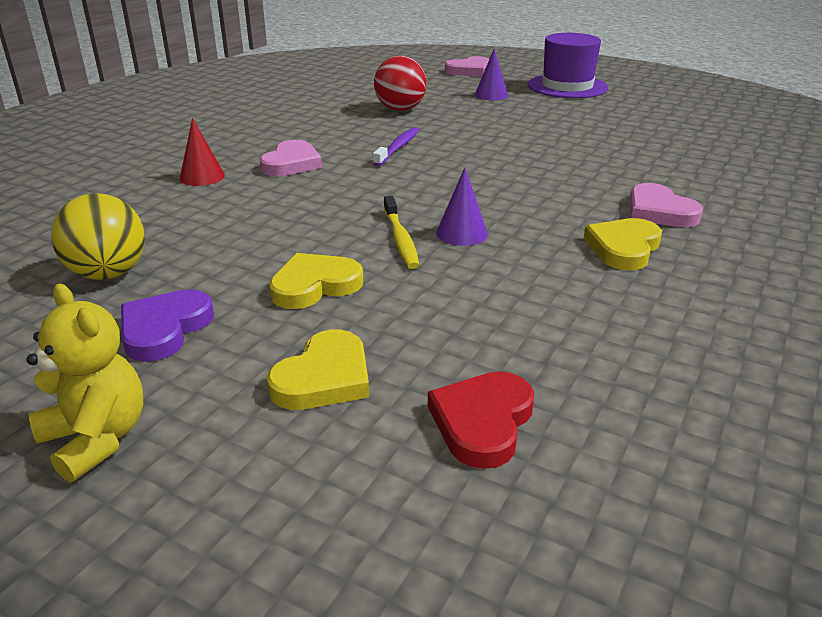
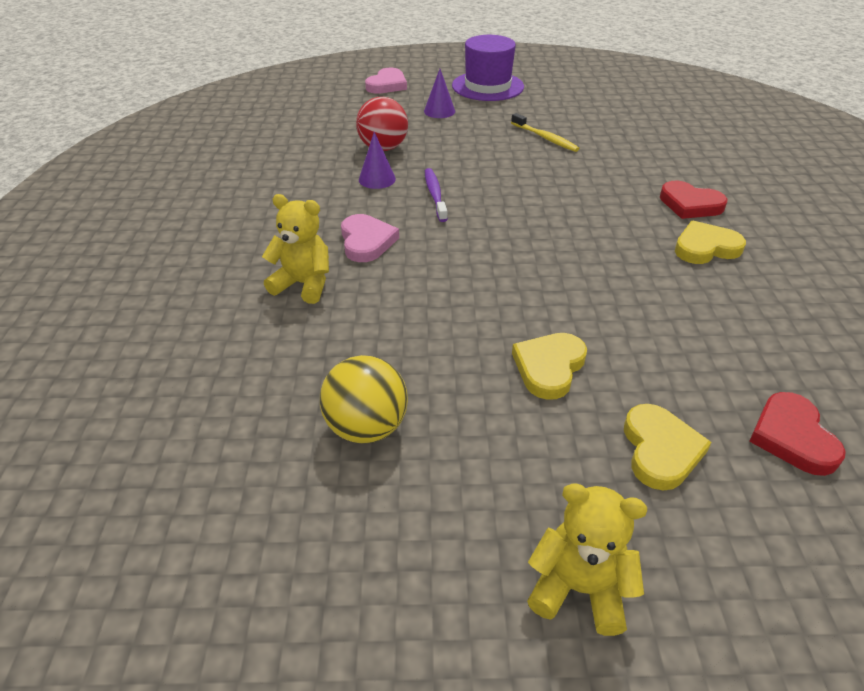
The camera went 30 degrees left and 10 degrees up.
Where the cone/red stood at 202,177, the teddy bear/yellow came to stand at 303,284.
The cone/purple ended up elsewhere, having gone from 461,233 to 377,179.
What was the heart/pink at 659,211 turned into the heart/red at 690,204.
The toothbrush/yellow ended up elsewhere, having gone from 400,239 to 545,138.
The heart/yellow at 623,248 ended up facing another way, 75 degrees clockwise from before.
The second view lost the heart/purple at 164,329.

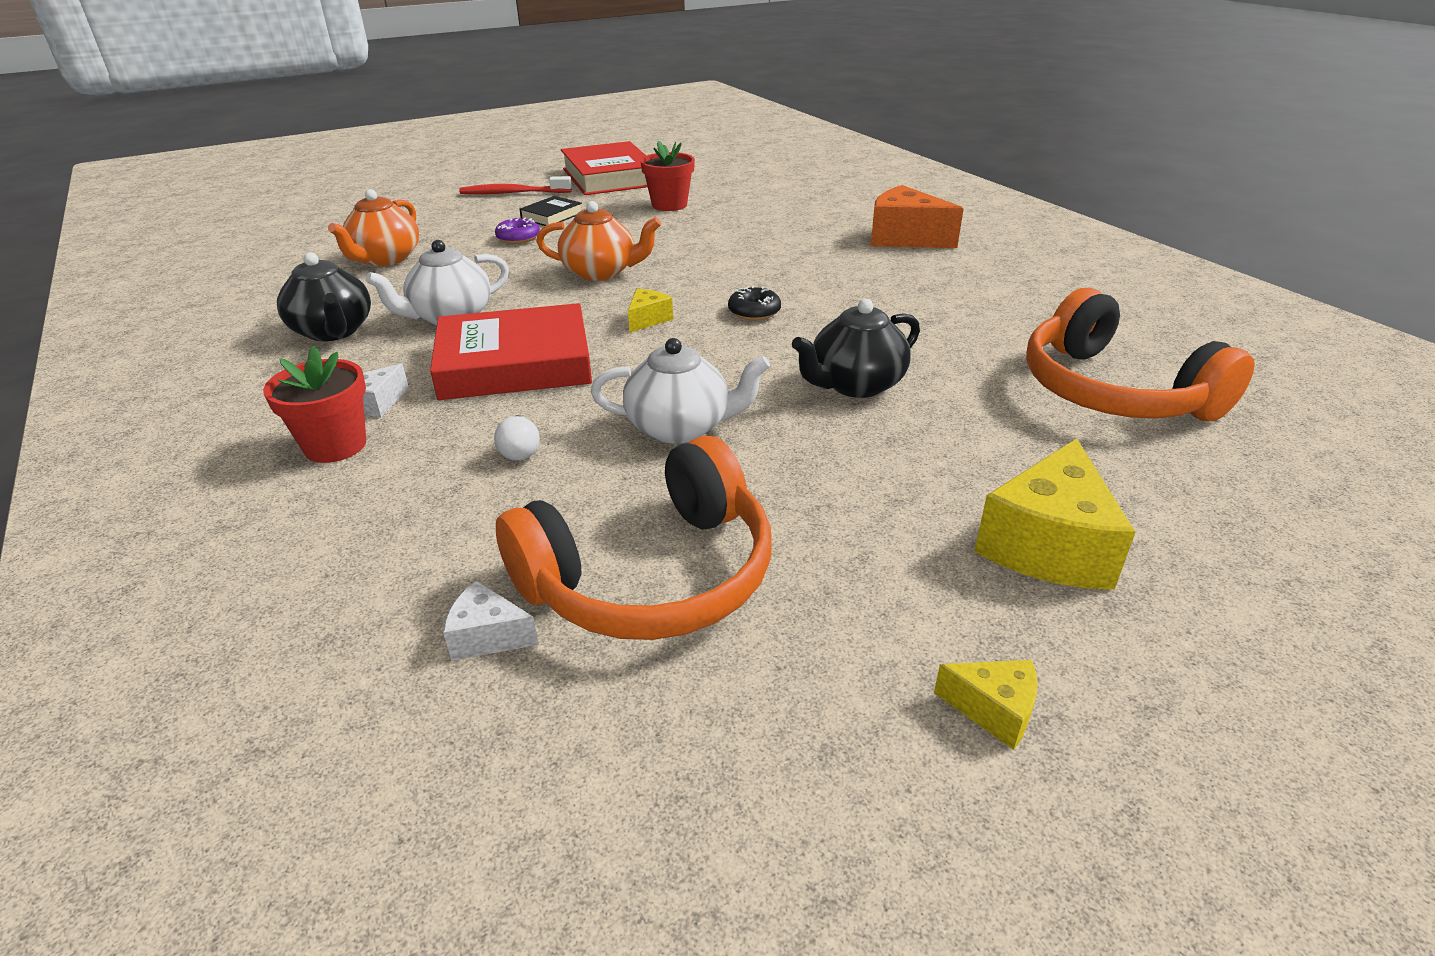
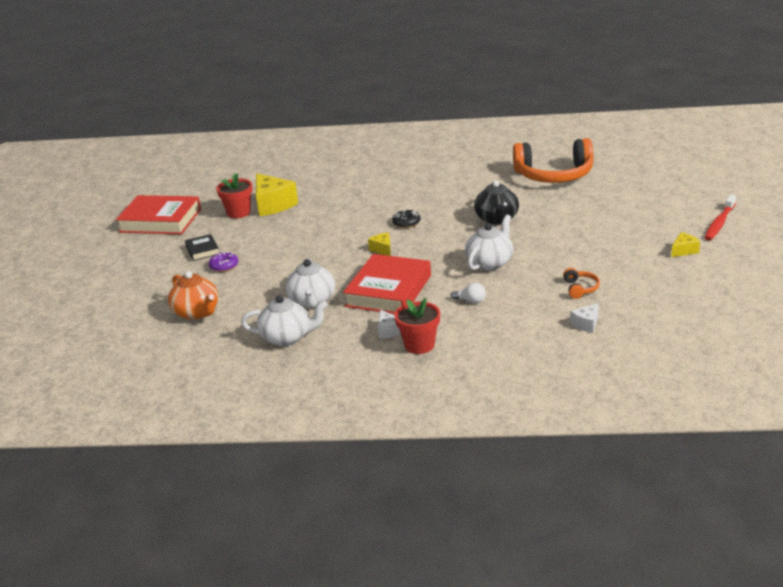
The camera went 55 degrees left and 5 degrees down.
The toothbrush/red ended up elsewhere, having gone from 514,193 to 719,223.
The second view lost the cheese/orange at 904,238.
The second view lost the teapot/orange at 601,272.
What was the teapot/black at 333,331 turned into the teapot/white at 287,337.
The size of the headphones/orange at 651,575 changed by a factor of 0.40.
The cheese/yellow ended up elsewhere, having gone from 1047,545 to 273,205.

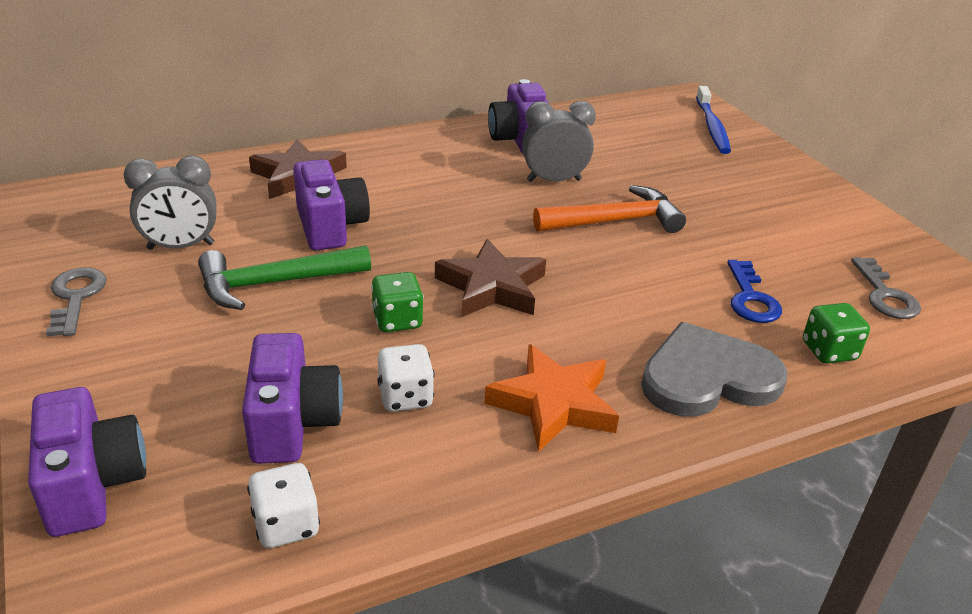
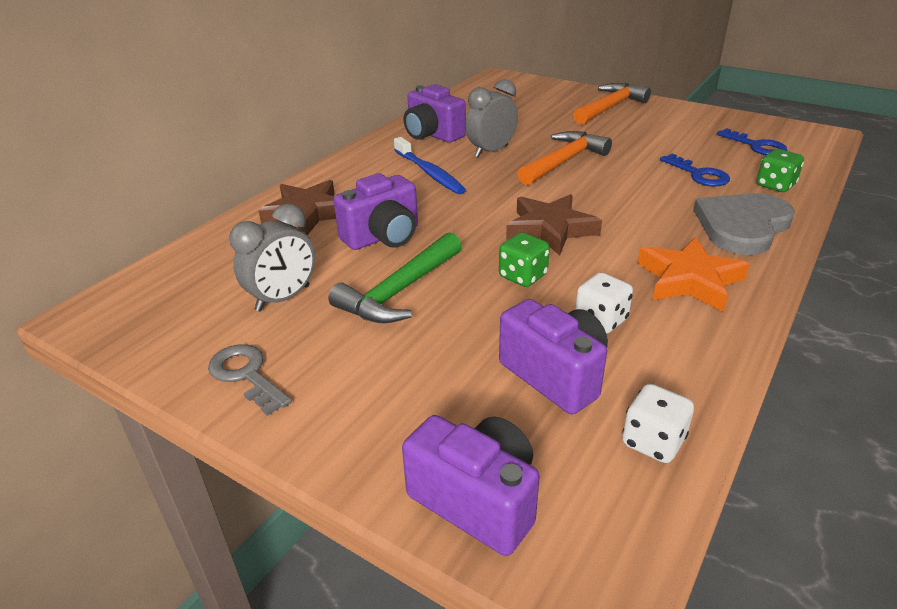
The camera went 30 degrees left and 0 degrees up.
The toothbrush/blue ended up elsewhere, having gone from 712,127 to 429,173.
The camera/purple at 330,227 ended up facing another way, 105 degrees clockwise from before.
What was the key/grey at 885,295 turned into the key/blue at 756,146.
The second view gained the hammer/orange at 610,107.

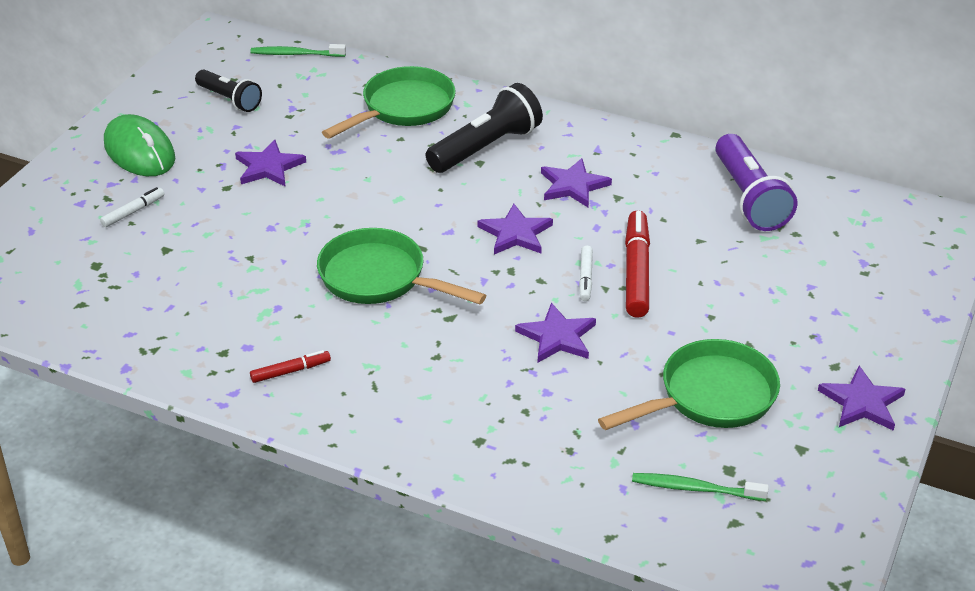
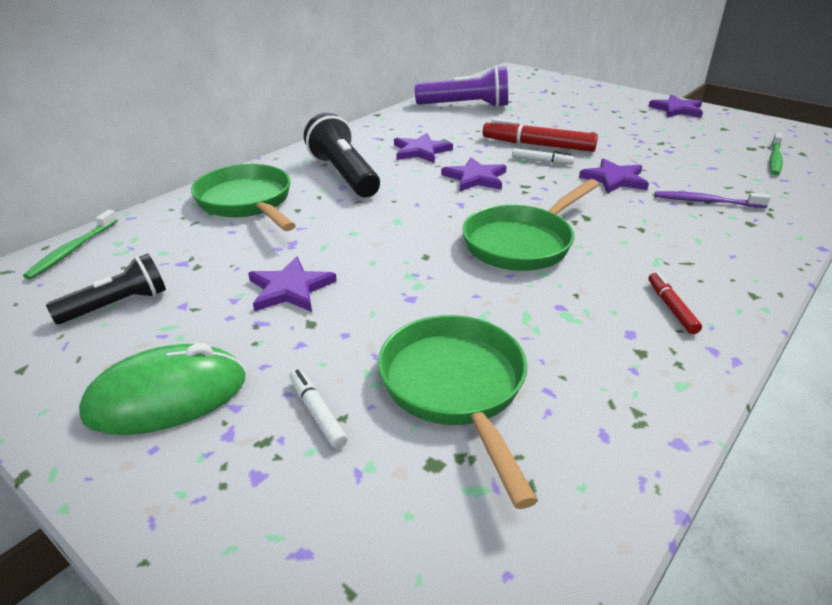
The camera went 75 degrees left and 5 degrees down.
The pan/green ended up elsewhere, having gone from 710,397 to 456,389.
The second view gained the toothbrush/purple at 706,202.

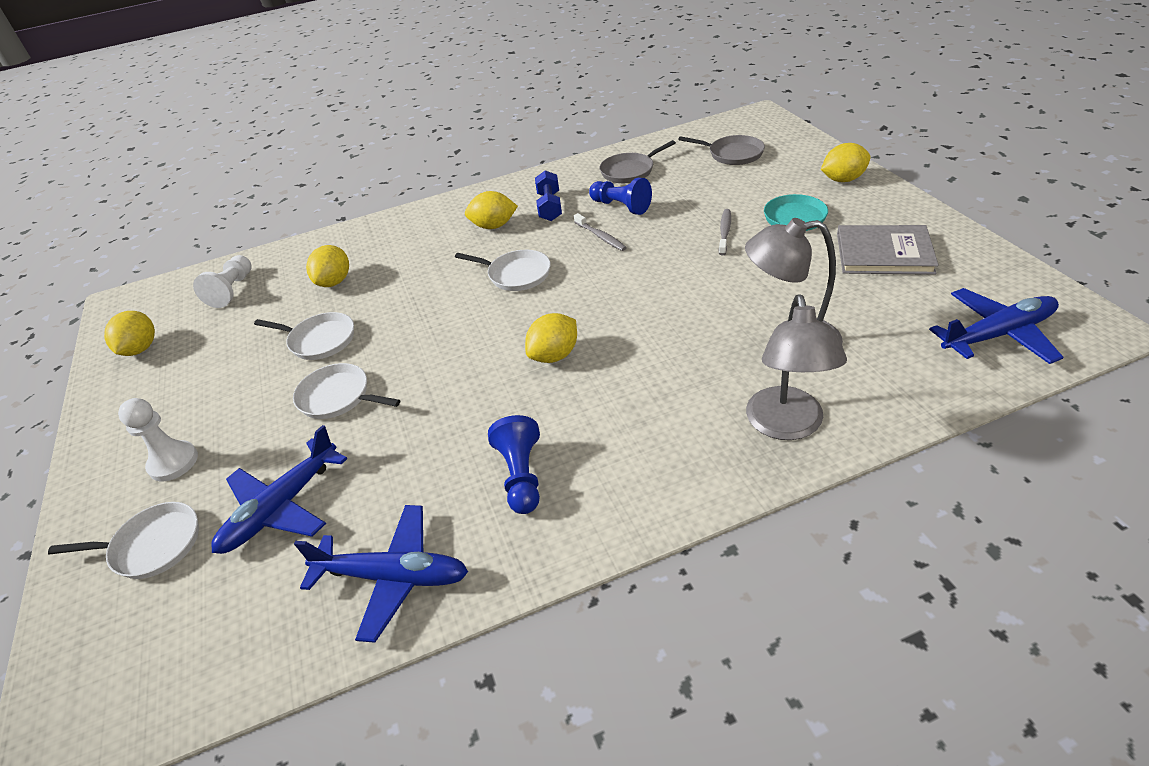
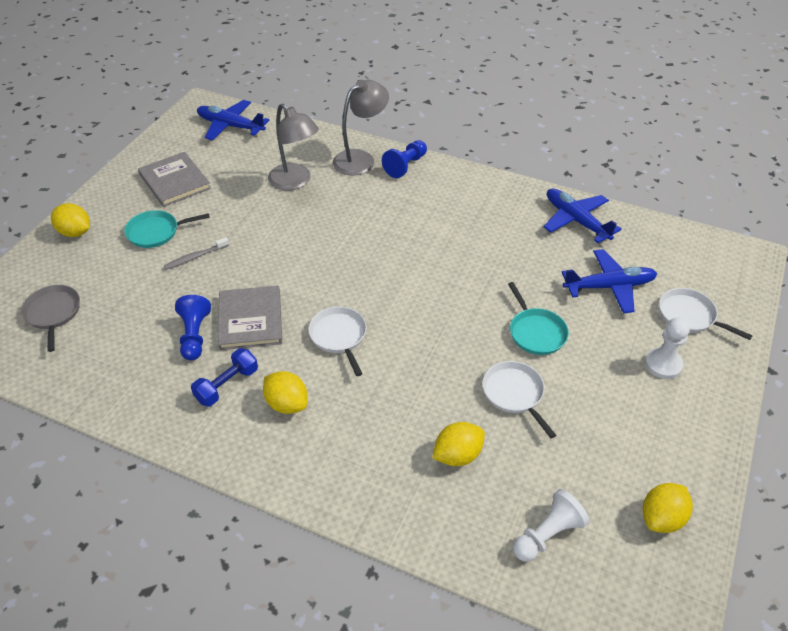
The camera went 140 degrees left and 5 degrees up.
The second view lost the pan/grey at 629,171.
Where the toothbrush/grey stood at 601,237, the book/grey came to stand at 250,320.
The second view lost the lemon/yellow at 554,355.
What was the pan/white at 337,397 turned into the pan/turquoise at 536,332.
The pawn/blue ended up elsewhere, having gone from 521,476 to 405,166.

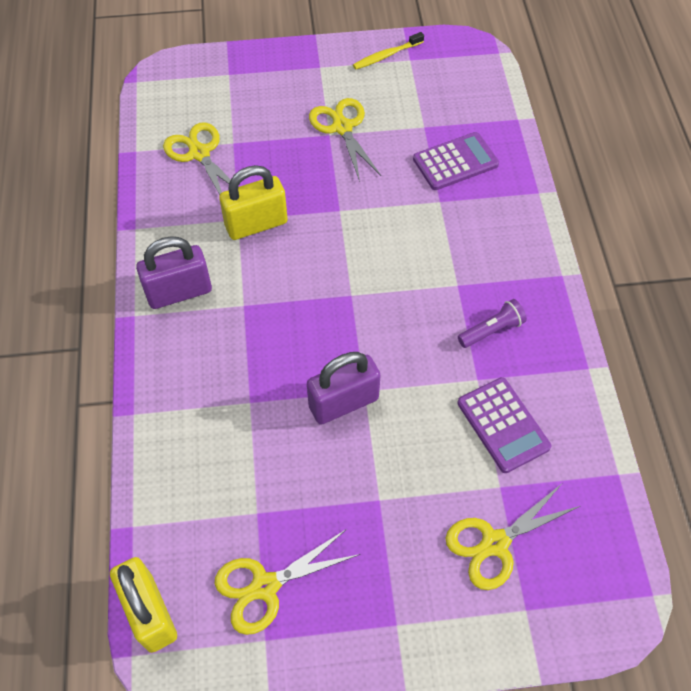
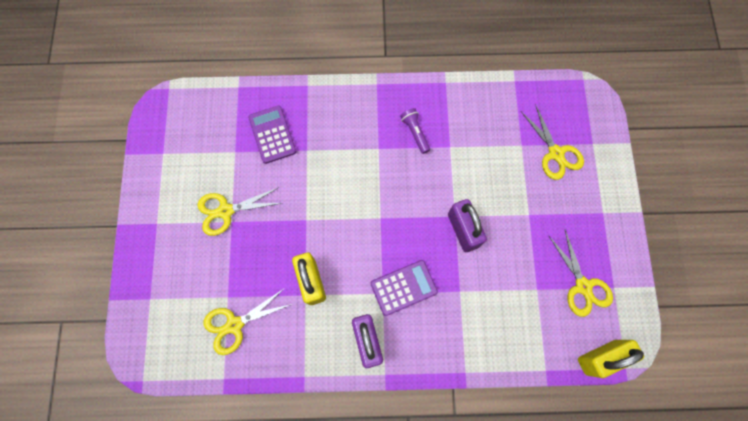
The camera went 85 degrees left and 15 degrees up.
The second view lost the toothbrush/yellow at 386,55.
The calculator/purple ended up elsewhere, having gone from 503,425 to 403,287.

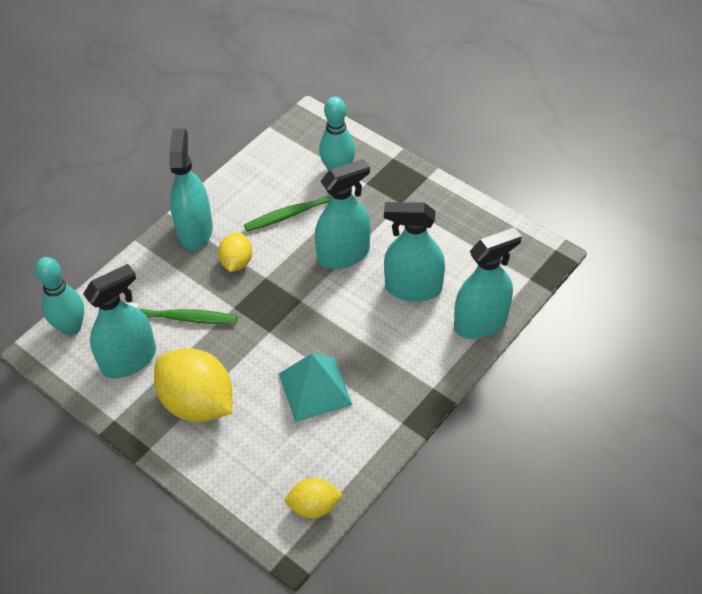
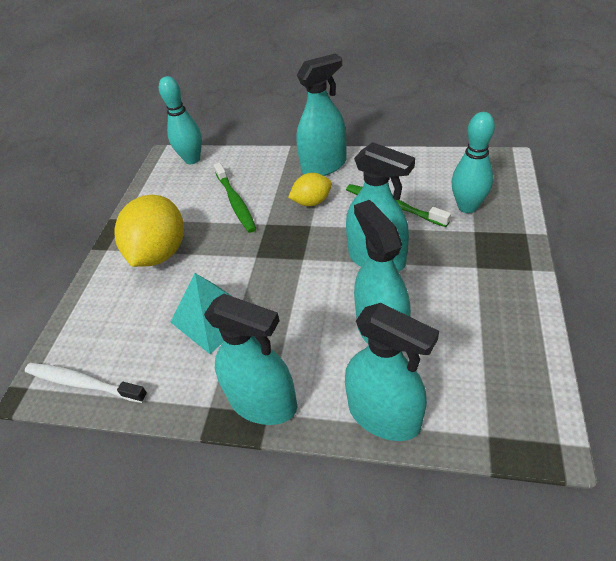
The camera went 65 degrees right and 5 degrees down.
The spray bottle/turquoise ended up elsewhere, having gone from 129,360 to 263,402.
Where the lemon/yellow stood at 314,506, the toothbrush/white came to stand at 83,383.

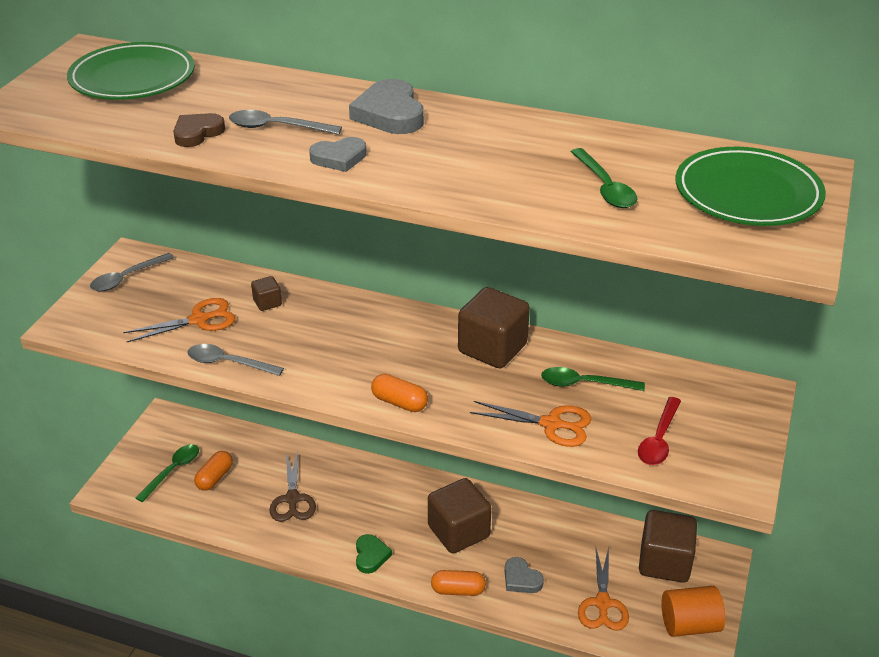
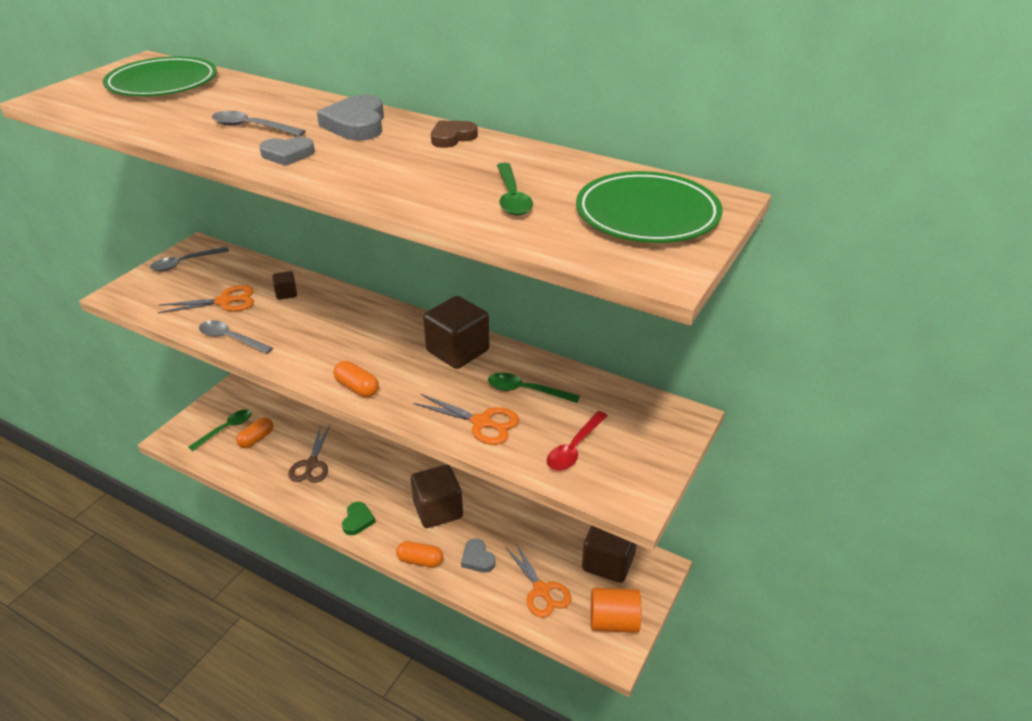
The camera went 10 degrees right and 0 degrees up.
The heart/brown ended up elsewhere, having gone from 197,133 to 452,137.
The scissors/orange at 602,603 ended up facing another way, 45 degrees counterclockwise from before.

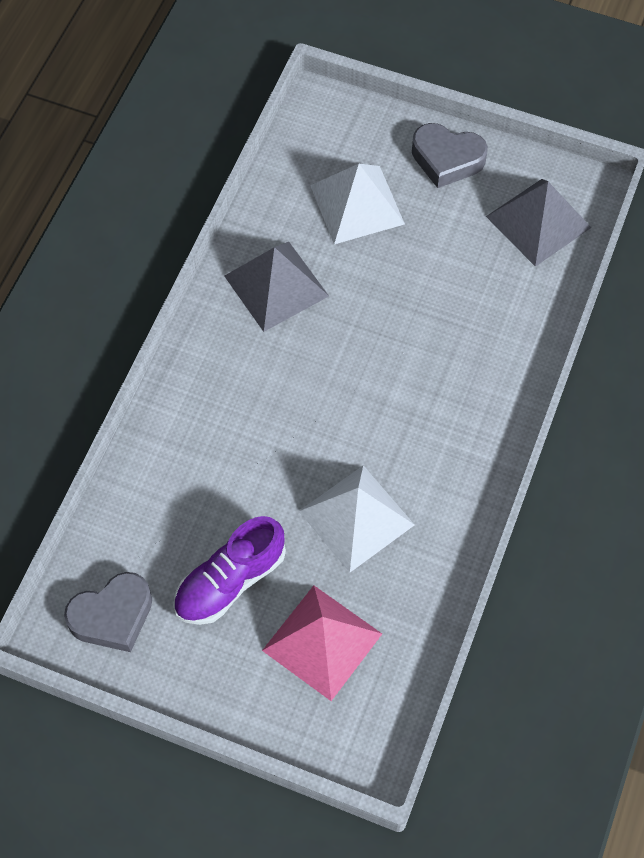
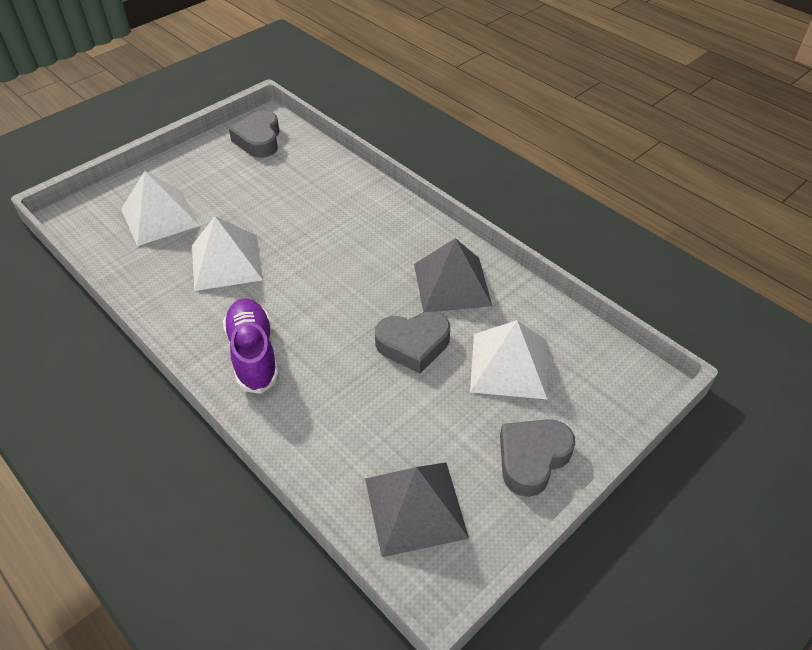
The camera went 115 degrees right and 15 degrees down.
The shoe/purple ended up elsewhere, having gone from 230,581 to 253,354.
What was the pyramid/pink at 322,642 turned into the pyramid/white at 159,217.
The second view gained the heart/grey at 413,345.

